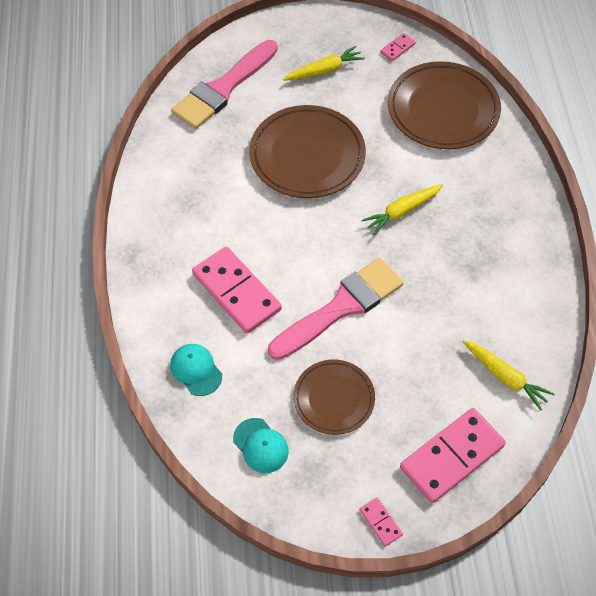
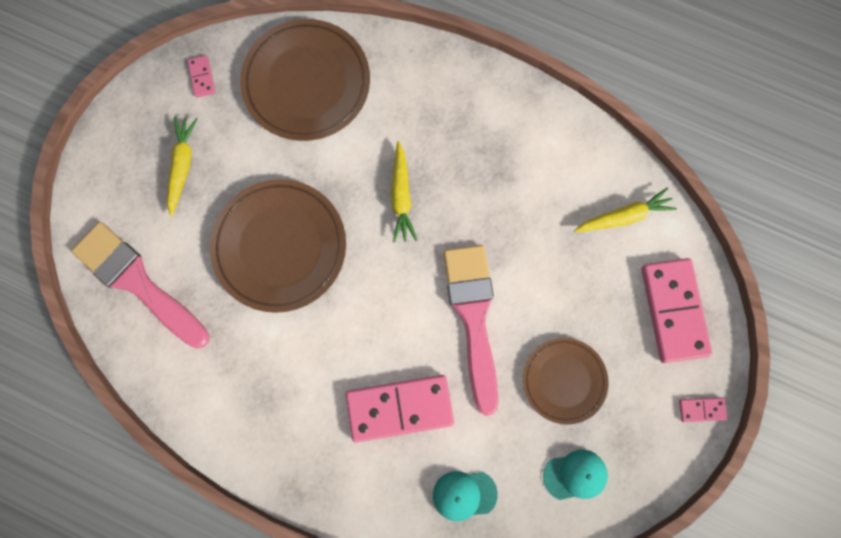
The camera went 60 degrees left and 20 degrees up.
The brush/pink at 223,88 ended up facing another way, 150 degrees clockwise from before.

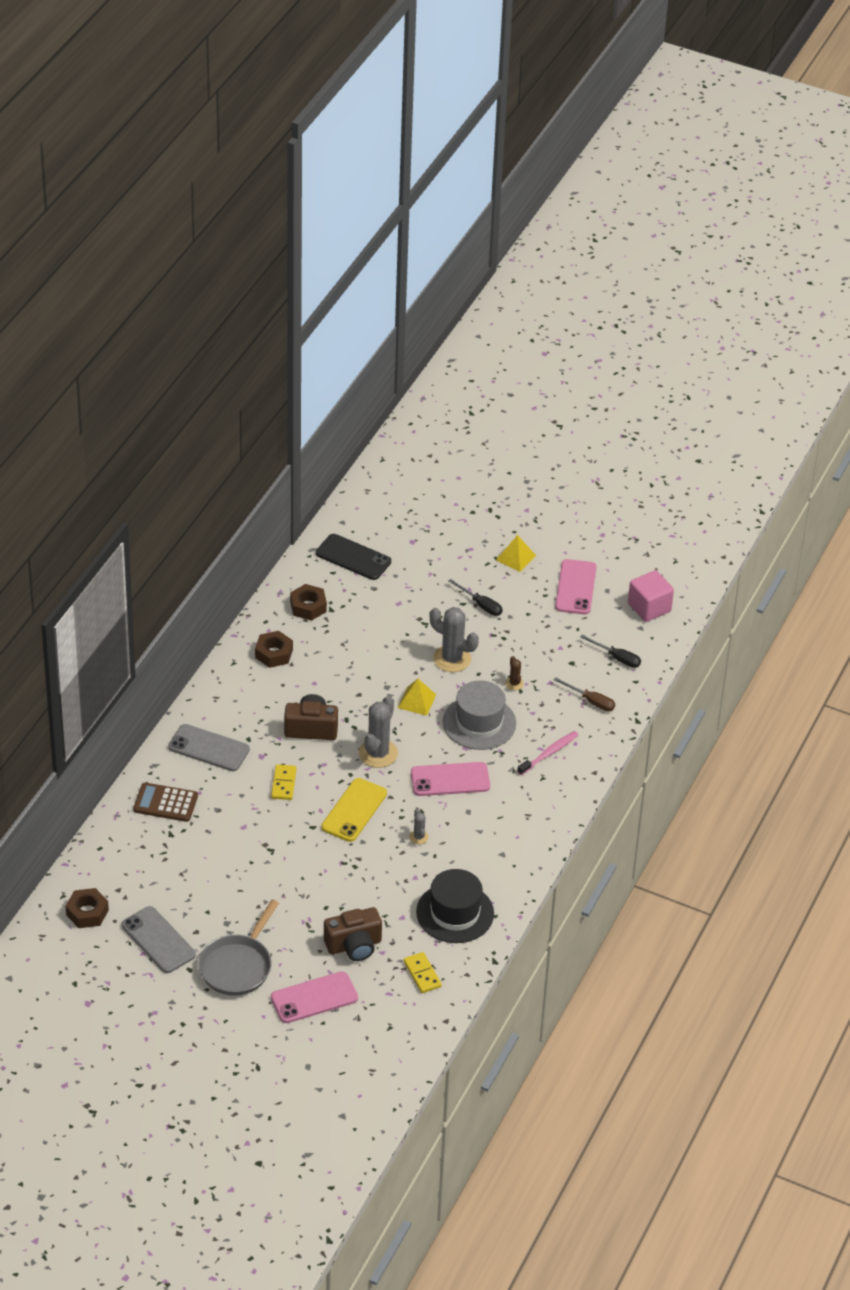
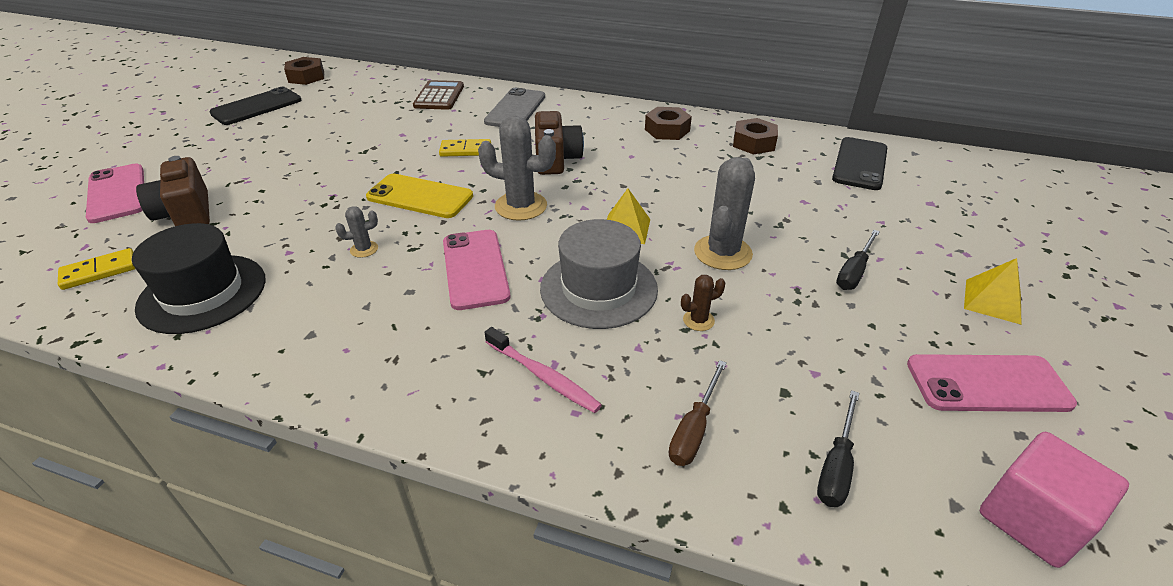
The camera went 85 degrees right and 5 degrees down.
The second view lost the pan/grey at 238,966.
What was the phone/grey at 158,940 turned into the phone/black at 257,107.

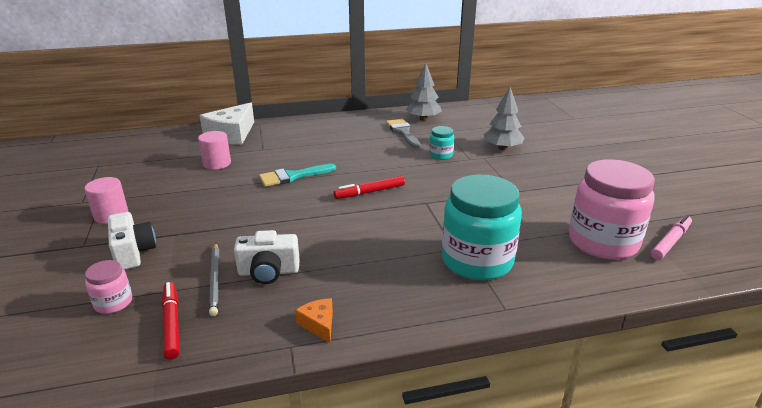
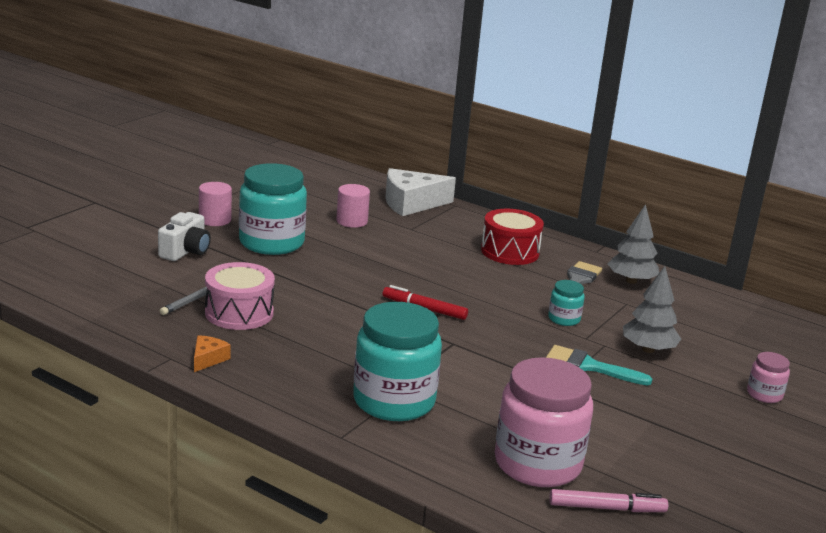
The camera went 45 degrees right and 5 degrees down.
The brush/turquoise ended up elsewhere, having gone from 292,176 to 589,366.
Where the camera/white stood at 268,272, the drum/pink came to stand at 239,313.
The jar/pink ended up elsewhere, having gone from 113,303 to 764,394.
The second view lost the marker/red at 171,324.
The second view gained the jar/turquoise at 271,243.
The second view gained the drum/red at 510,252.

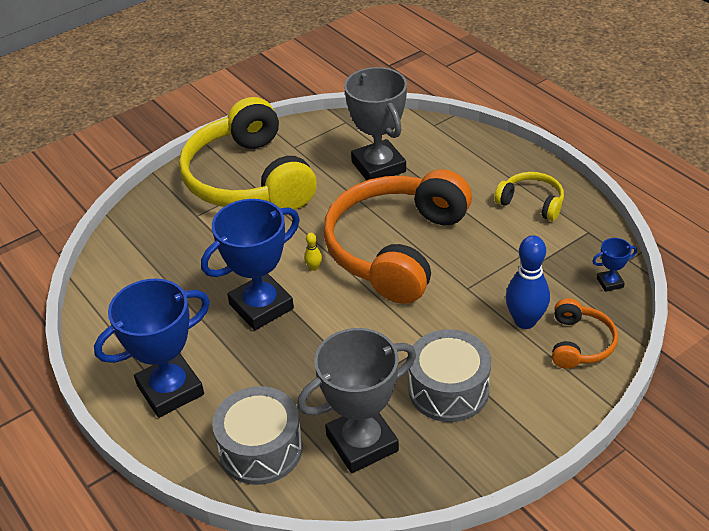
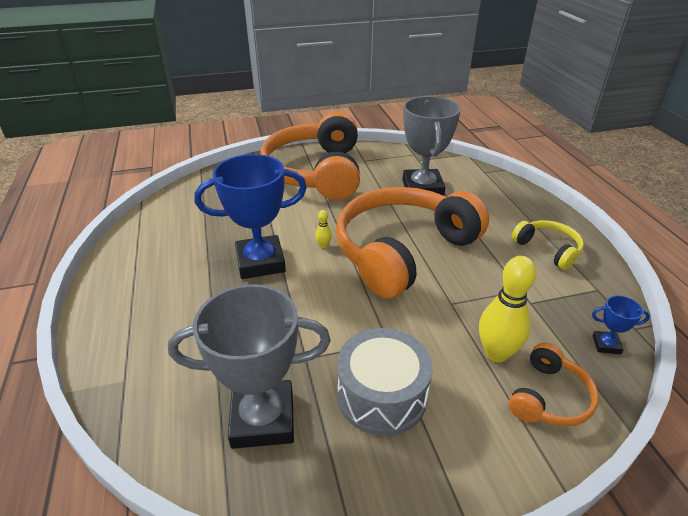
The camera went 20 degrees right and 5 degrees down.
What was the headphones/yellow at 248,179 turned into the headphones/orange at 316,172.
What was the bowling pin/blue at 525,321 turned into the bowling pin/yellow at 496,353.
The second view lost the trophy/blue at 170,390.
The second view lost the drum/grey at 261,449.

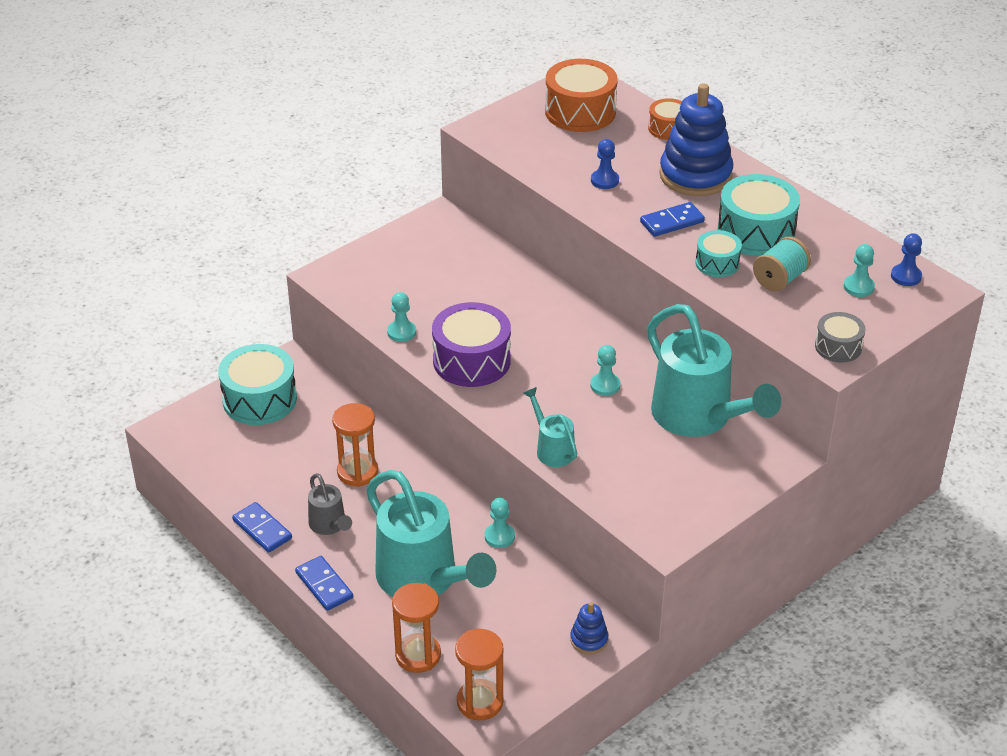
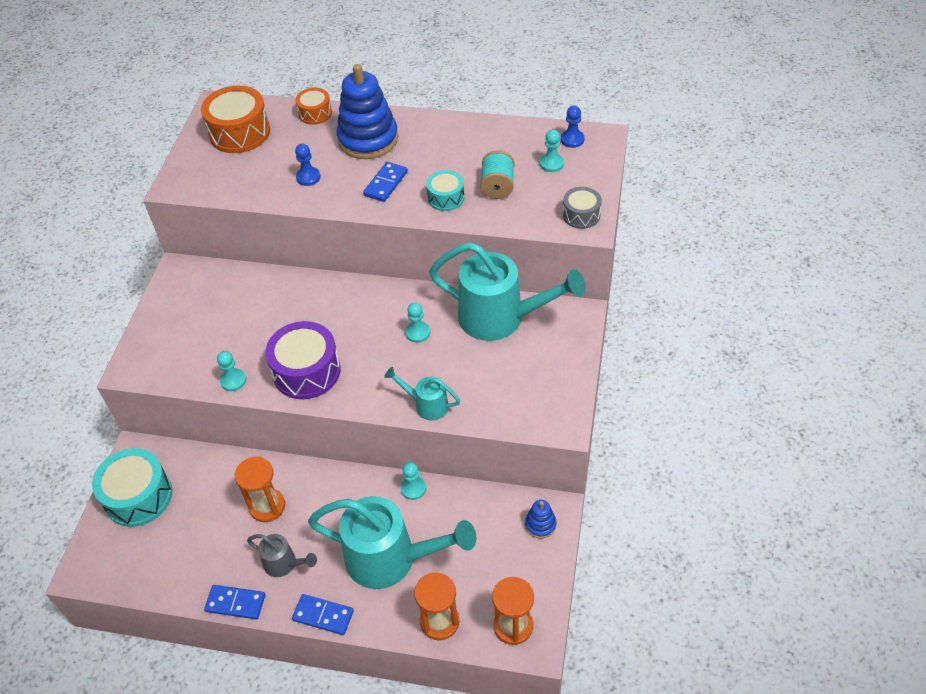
The camera went 35 degrees left and 10 degrees up.
The second view lost the drum/turquoise at 756,232.

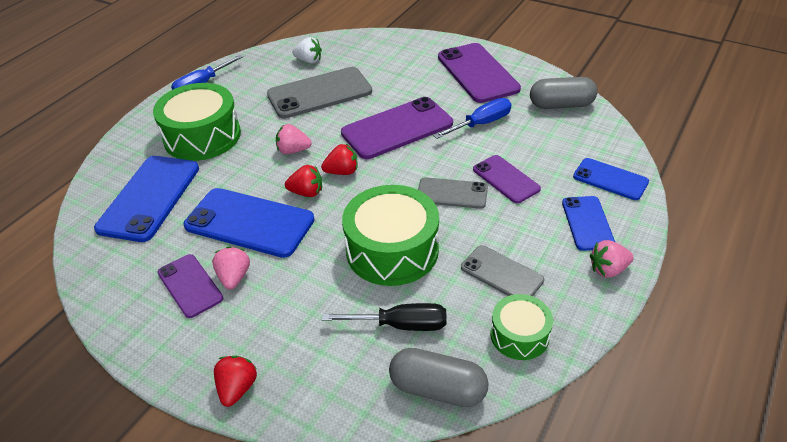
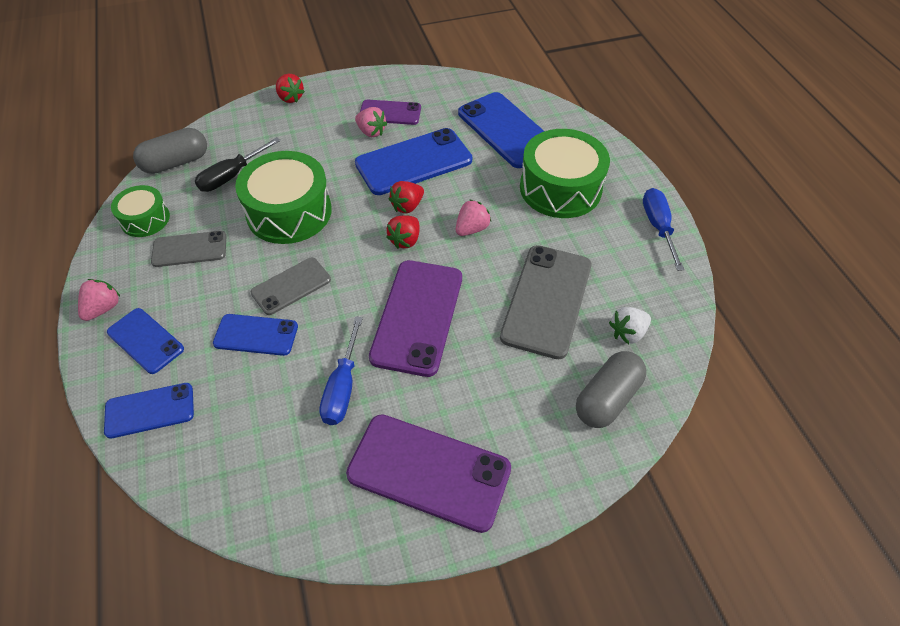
The camera went 130 degrees right and 10 degrees up.
The capsule/grey ended up elsewhere, having gone from 561,105 to 607,398.
What was the phone/purple at 506,179 turned into the phone/blue at 256,335.

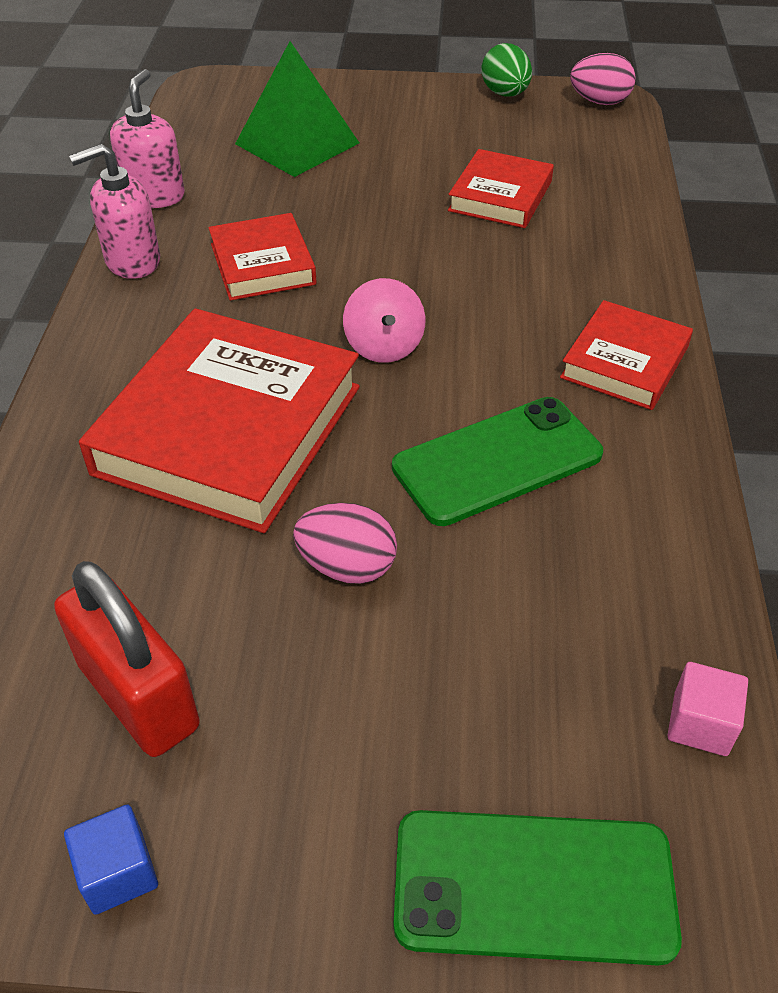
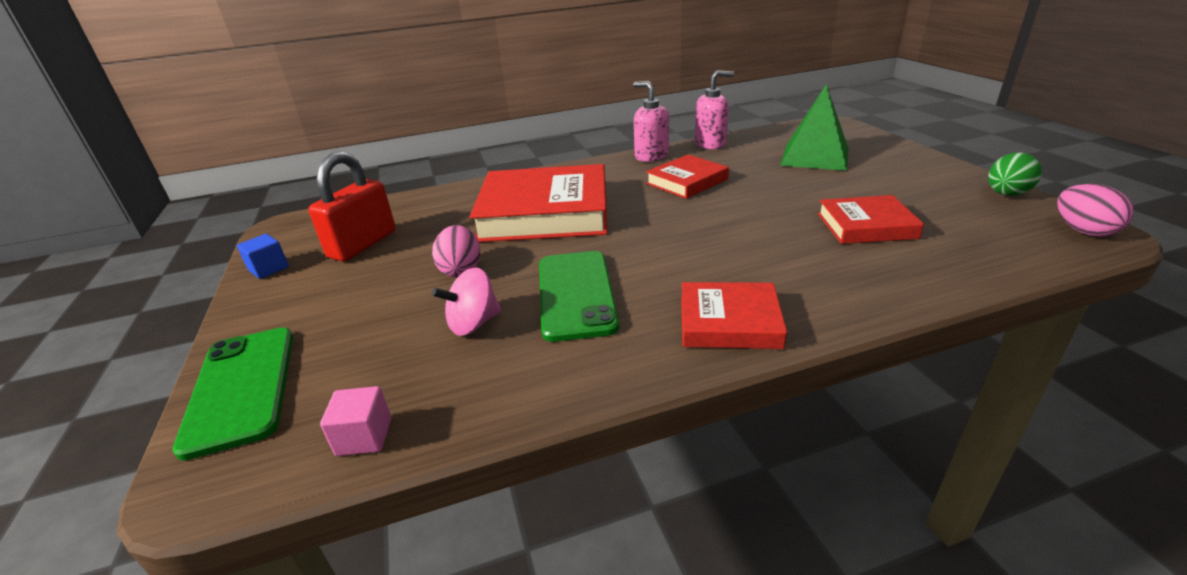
The camera went 70 degrees right and 15 degrees down.
The spinning top/pink ended up elsewhere, having gone from 384,346 to 473,323.
The phone/green at 497,461 ended up facing another way, 45 degrees clockwise from before.

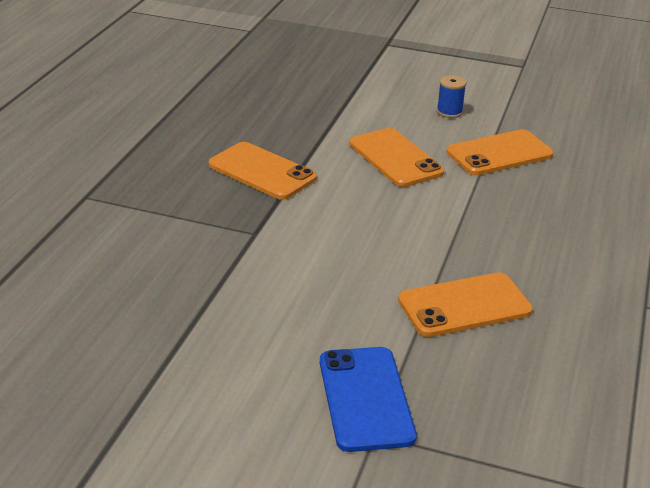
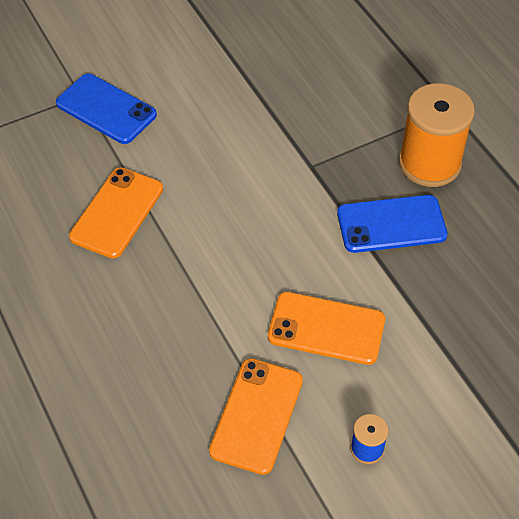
The camera went 135 degrees right and 20 degrees up.
What was the phone/orange at 262,171 turned into the phone/blue at 391,224.
The second view gained the spool/orange at 429,163.

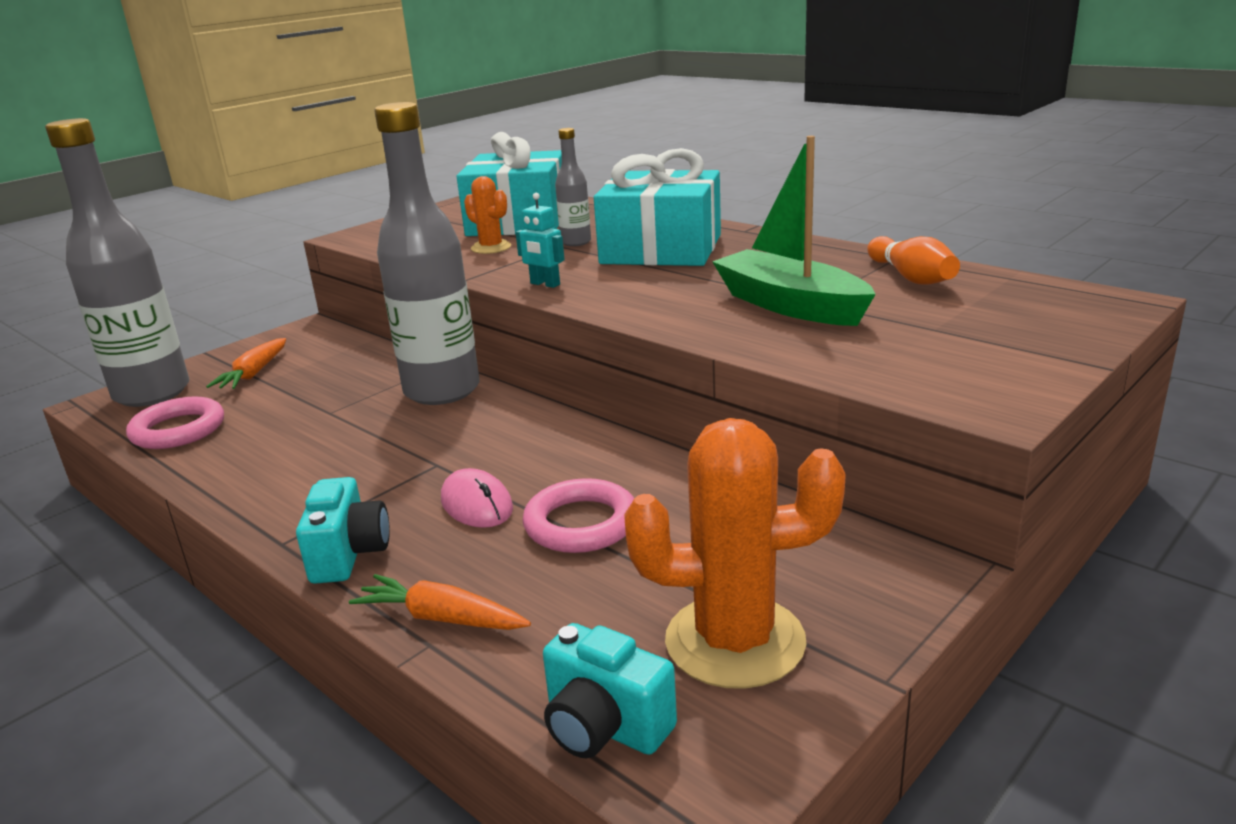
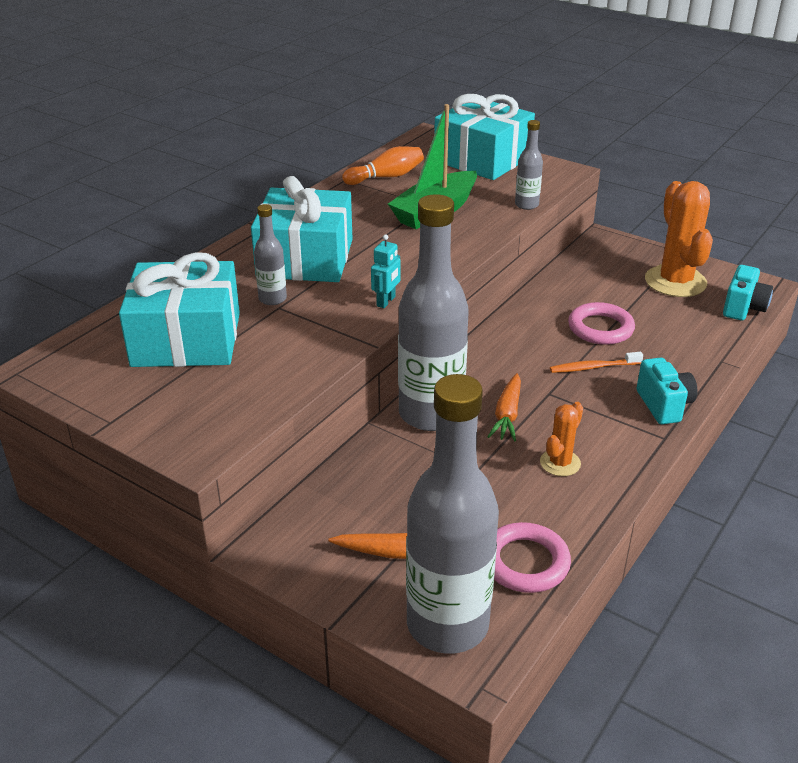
The camera went 100 degrees left and 10 degrees up.
The cactus/orange ended up elsewhere, having gone from 491,248 to 560,463.
Where the mouse/pink stood at 477,504, the toothbrush/orange came to stand at 593,367.
The camera/turquoise at 349,554 ended up facing another way, 90 degrees clockwise from before.
The carrot/orange ended up elsewhere, having gone from 441,618 to 507,415.
The second view gained the gift/turquoise at 482,159.
The second view gained the bottle/grey at 526,205.

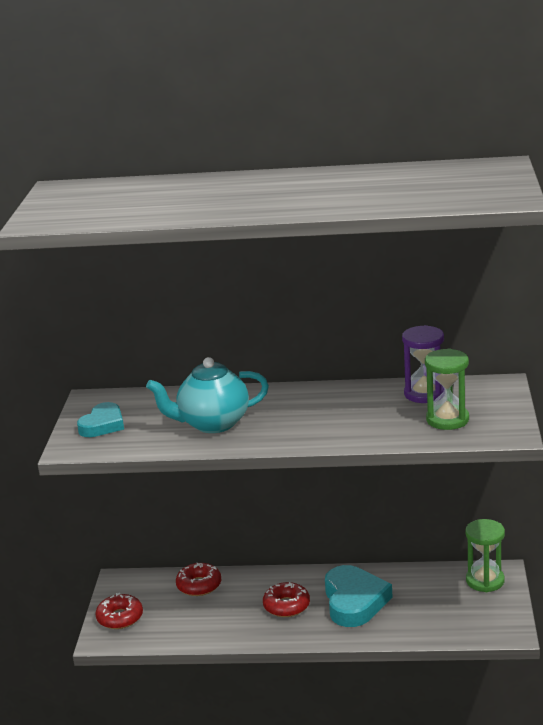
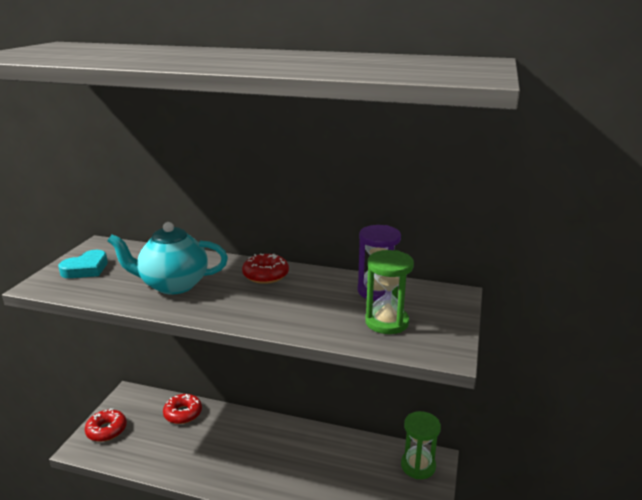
The camera went 10 degrees right and 0 degrees up.
The second view lost the heart/turquoise at 354,601.
The donut/red ended up elsewhere, having gone from 286,606 to 265,275.

